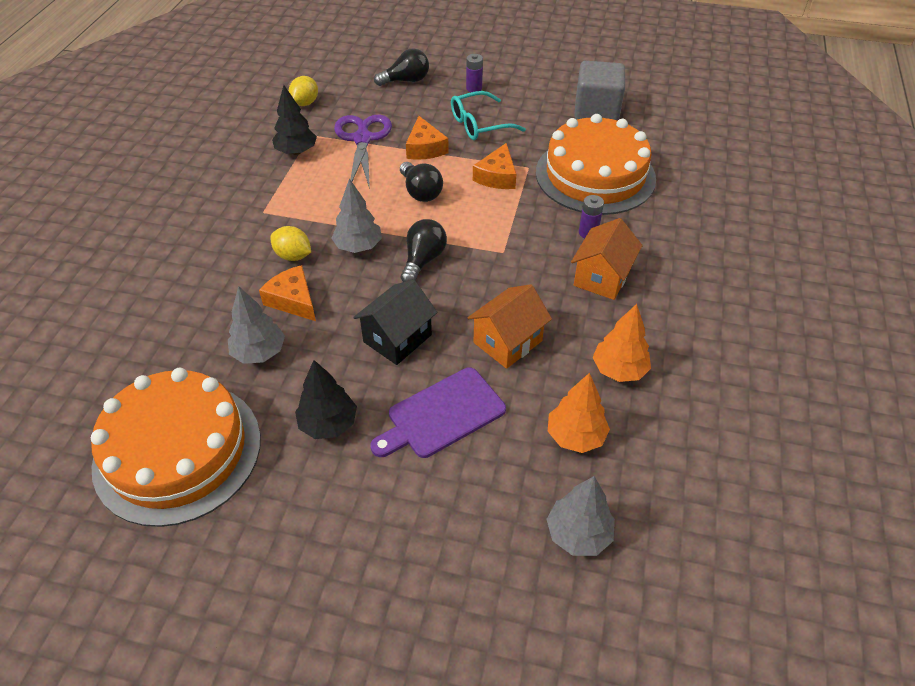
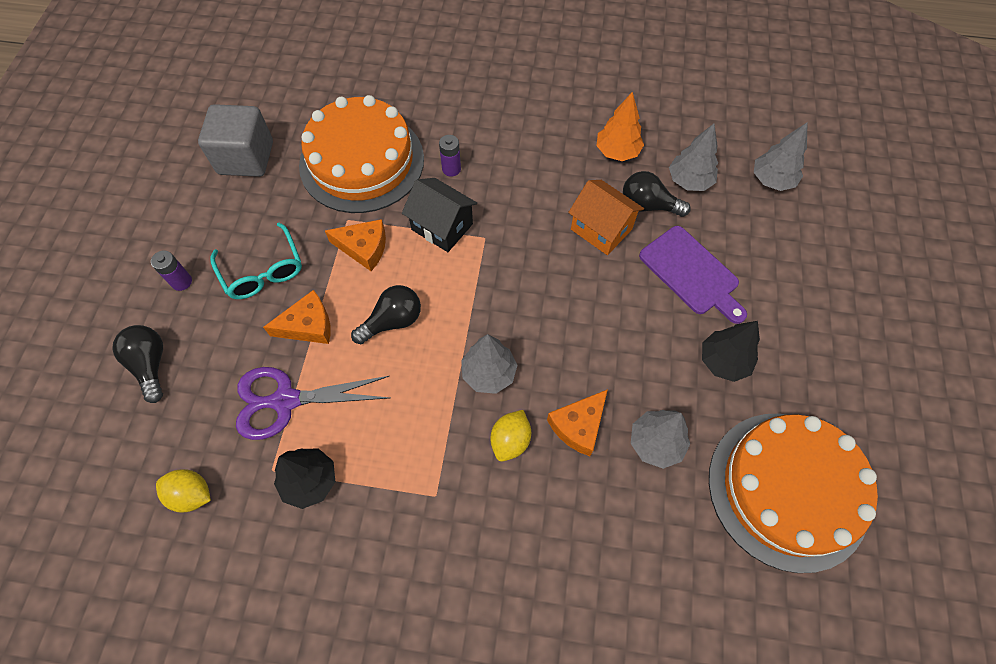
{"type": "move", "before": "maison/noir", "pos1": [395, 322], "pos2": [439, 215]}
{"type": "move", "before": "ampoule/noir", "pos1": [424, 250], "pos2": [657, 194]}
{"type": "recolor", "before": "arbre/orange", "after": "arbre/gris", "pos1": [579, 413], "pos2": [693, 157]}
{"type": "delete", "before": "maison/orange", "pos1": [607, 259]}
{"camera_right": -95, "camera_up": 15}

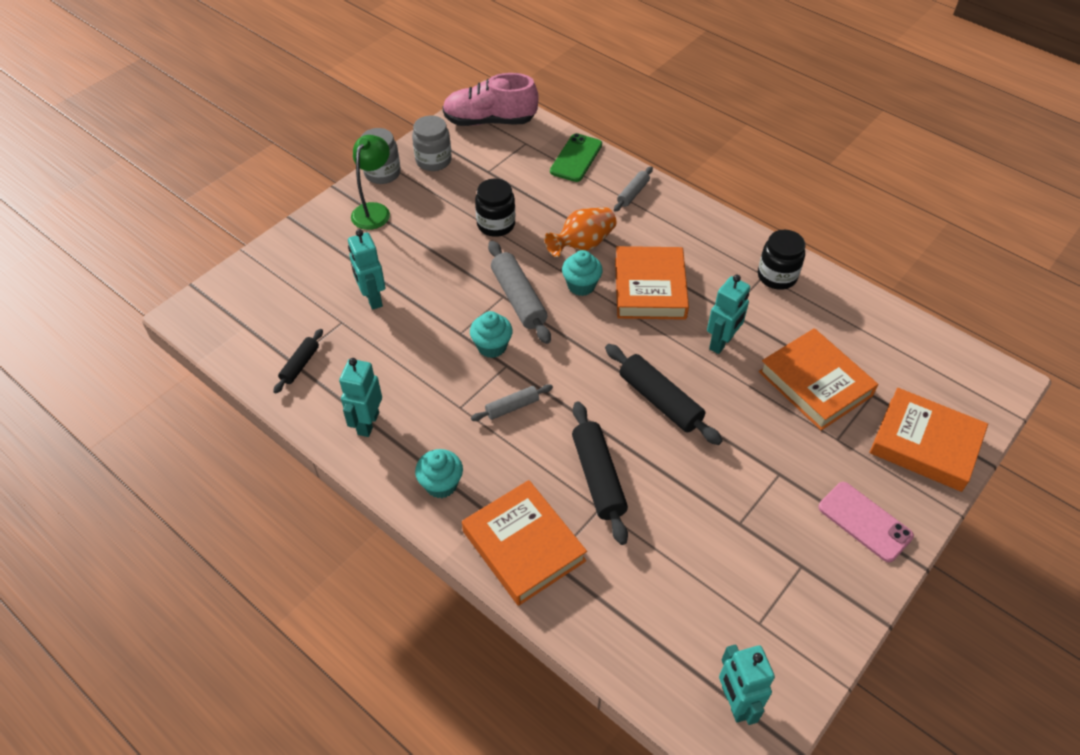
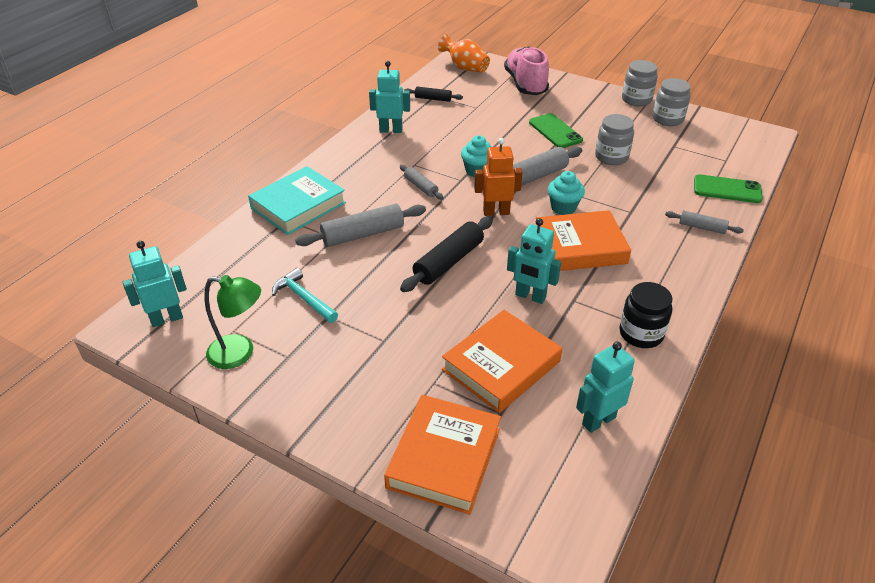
{"type": "move", "before": "lampe/vert", "pos1": [370, 182], "pos2": [233, 322]}
{"type": "recolor", "before": "livre/orange", "after": "livre/turquoise", "pos1": [524, 543], "pos2": [297, 200]}
{"type": "insert", "after": "marteau/turquoise", "pos2": [305, 295]}
{"type": "recolor", "before": "rouleau à pâtisserie/noir", "after": "rouleau à pâtisserie/gris", "pos1": [600, 473], "pos2": [360, 225]}
{"type": "move", "before": "vase/orange", "pos1": [580, 232], "pos2": [464, 53]}
{"type": "insert", "after": "robot/orange", "pos2": [498, 177]}
{"type": "move", "before": "chaussure/rose", "pos1": [491, 99], "pos2": [526, 70]}
{"type": "insert", "after": "téléphone/vert", "pos2": [556, 130]}
{"type": "move", "before": "robot/turquoise", "pos1": [366, 269], "pos2": [605, 387]}
{"type": "recolor", "before": "bocal/noir", "after": "bocal/gris", "pos1": [495, 208], "pos2": [614, 139]}
{"type": "delete", "before": "muffin/turquoise", "pos1": [439, 473]}
{"type": "delete", "before": "téléphone/rose", "pos1": [866, 522]}
{"camera_right": 80, "camera_up": -10}

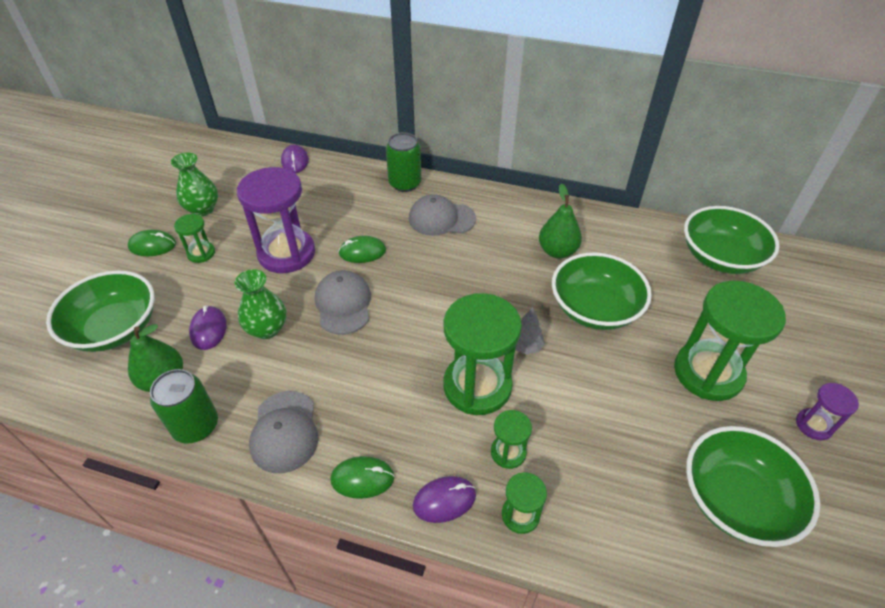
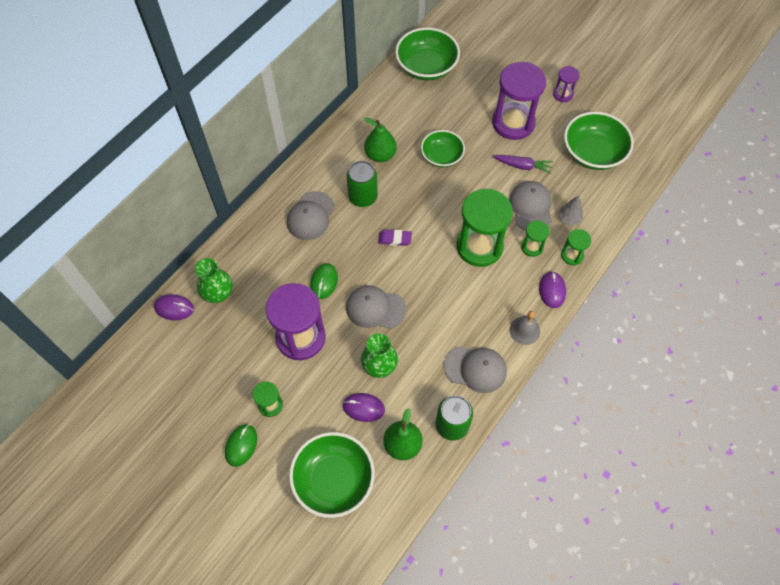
{"type": "move", "before": "vase/vert", "pos1": [194, 184], "pos2": [214, 280]}
{"type": "move", "before": "canette/vert", "pos1": [403, 162], "pos2": [362, 184]}
{"type": "insert", "after": "gomme/violet", "pos2": [395, 238]}
{"type": "resize", "before": "bol/vert", "pos1": [602, 291], "pos2": [443, 148], "scale": 0.64}
{"type": "recolor", "before": "sablier/vert", "after": "sablier/violet", "pos1": [730, 341], "pos2": [519, 101]}
{"type": "insert", "after": "carotte/violet", "pos2": [523, 164]}
{"type": "insert", "after": "casquette/gris", "pos2": [530, 206]}
{"type": "replace", "before": "souris/vert", "after": "cloche/gris", "pos1": [362, 477], "pos2": [524, 328]}
{"type": "move", "before": "arbre/gris", "pos1": [530, 331], "pos2": [570, 211]}
{"camera_right": -70, "camera_up": 15}

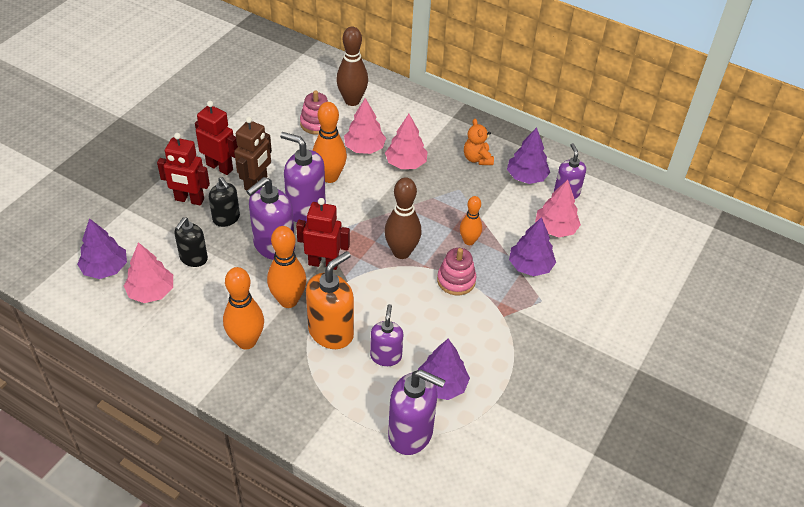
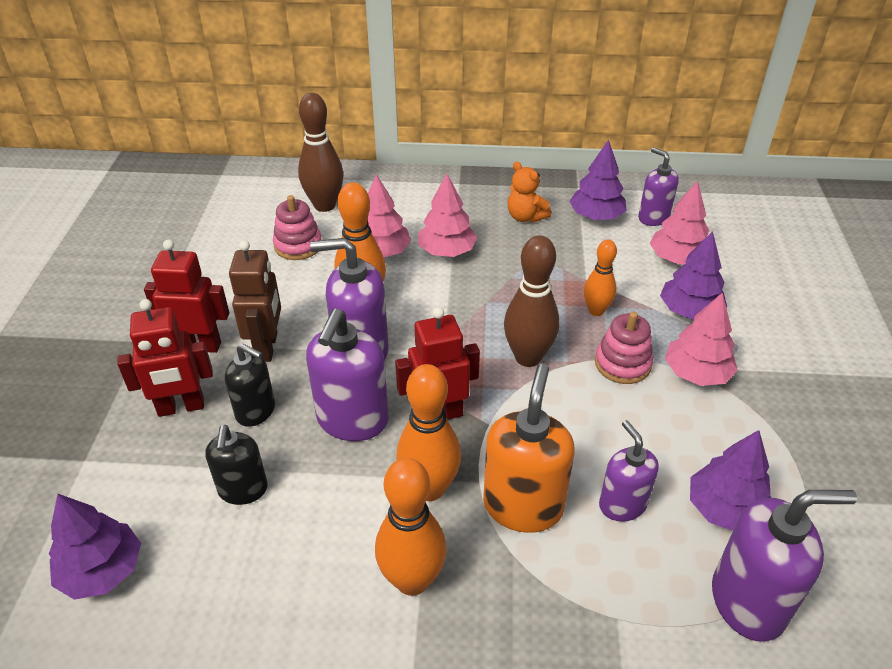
{"type": "move", "before": "arbre/rose", "pos1": [148, 272], "pos2": [701, 339]}
{"camera_right": -25, "camera_up": -5}

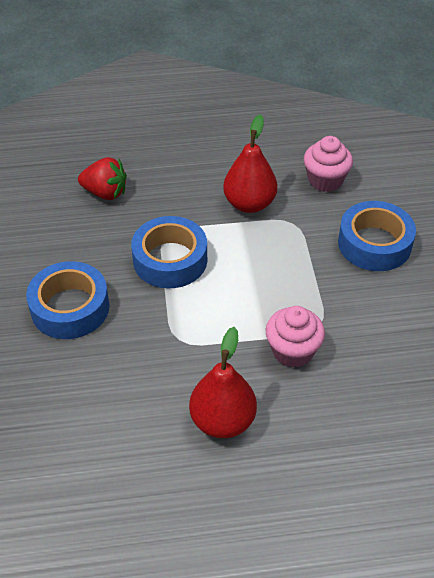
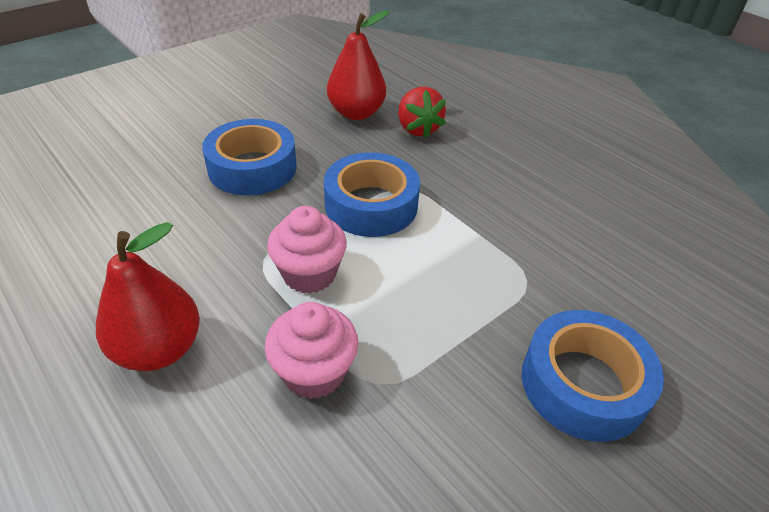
{"type": "move", "before": "muffin/rose", "pos1": [328, 164], "pos2": [307, 249]}
{"type": "move", "before": "poire/rouge", "pos1": [250, 163], "pos2": [358, 65]}
{"camera_right": 55, "camera_up": -5}

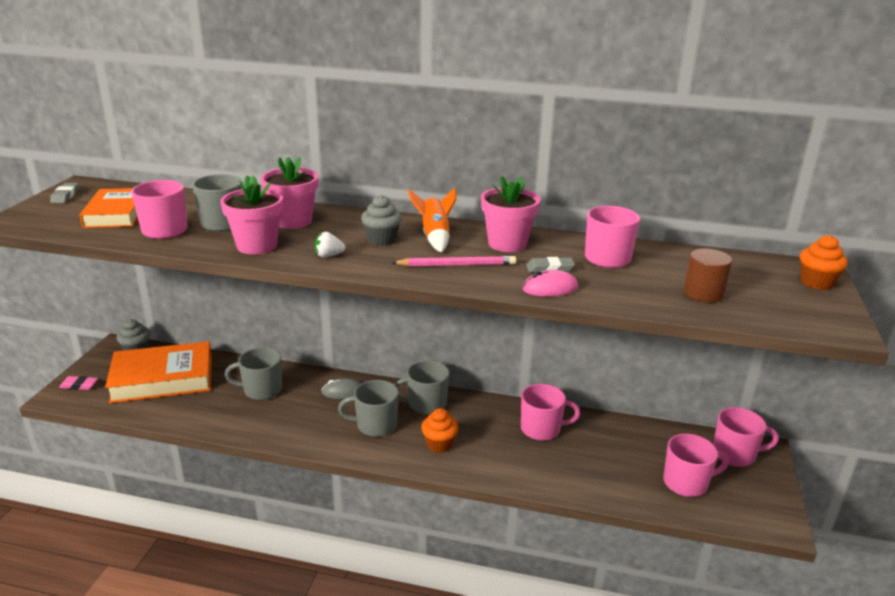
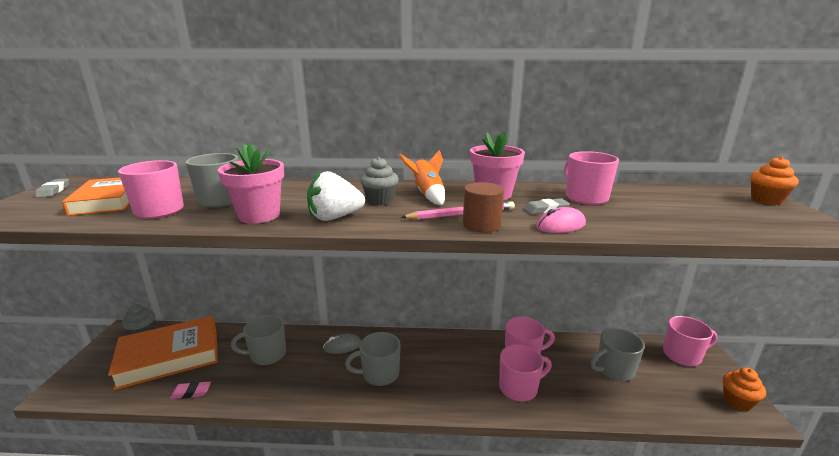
{"type": "move", "before": "gomme/rose", "pos1": [78, 383], "pos2": [190, 390]}
{"type": "resize", "before": "fraise/blanc", "pos1": [329, 244], "pos2": [336, 196], "scale": 1.88}
{"type": "move", "before": "cylindre/marron", "pos1": [708, 275], "pos2": [483, 207]}
{"type": "move", "before": "tasse/rose", "pos1": [696, 465], "pos2": [525, 373]}
{"type": "move", "before": "tasse/gris", "pos1": [421, 387], "pos2": [618, 354]}
{"type": "move", "before": "muffin/orange", "pos1": [440, 430], "pos2": [744, 389]}
{"type": "delete", "before": "pot de fleurs/rose", "pos1": [289, 193]}
{"camera_right": -10, "camera_up": -5}

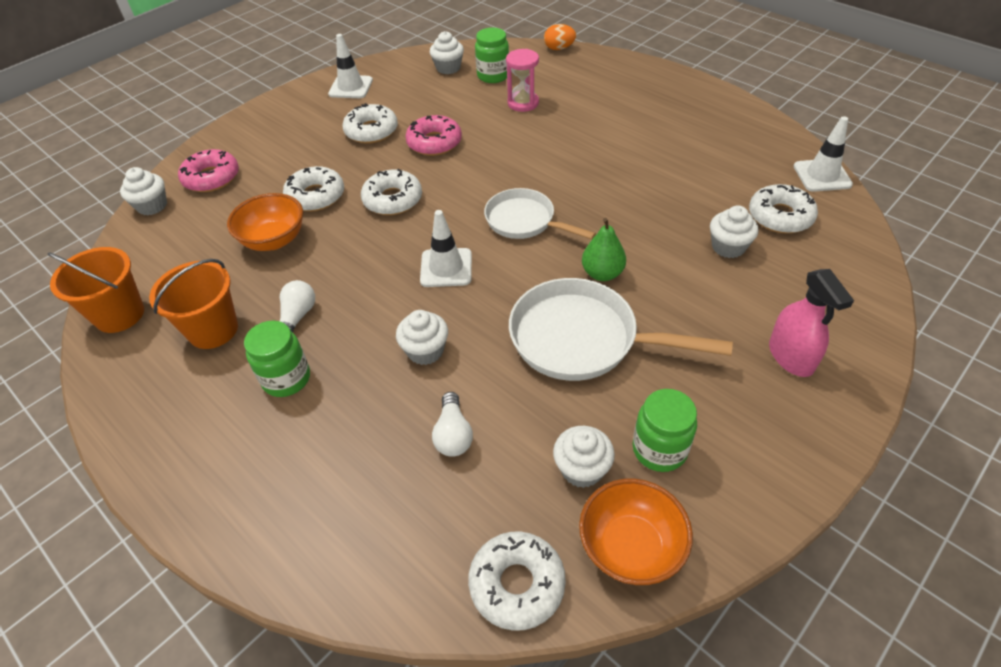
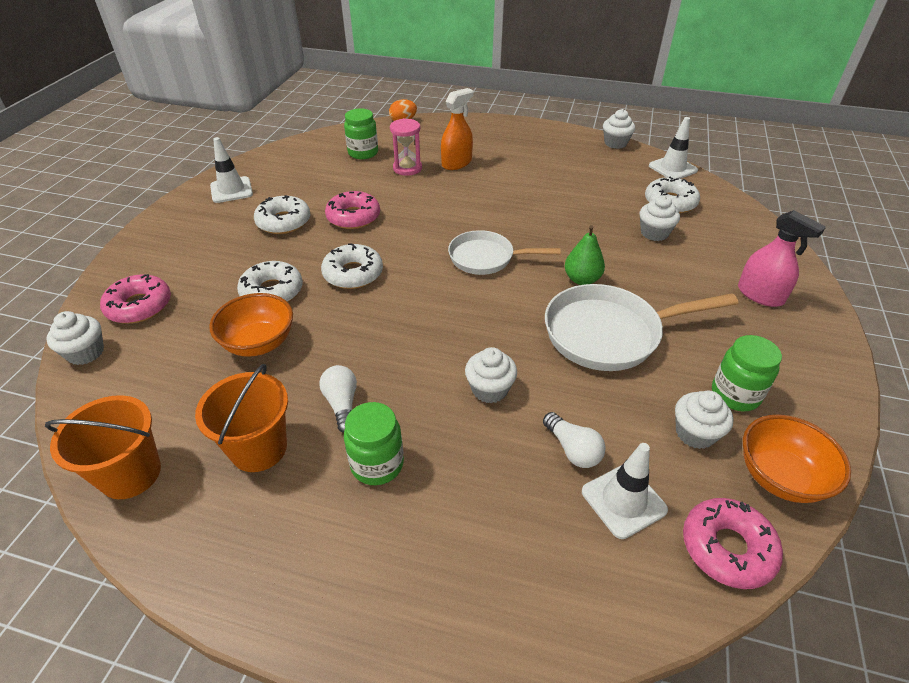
{"type": "insert", "after": "vaporisateur/orange", "pos2": [457, 129]}
{"type": "move", "before": "cône de chantier/blanc", "pos1": [446, 248], "pos2": [625, 491]}
{"type": "move", "before": "muffin/blanc", "pos1": [447, 52], "pos2": [619, 129]}
{"type": "recolor", "before": "beignet/blanc", "after": "beignet/rose", "pos1": [517, 581], "pos2": [733, 543]}
{"camera_right": -30, "camera_up": -5}

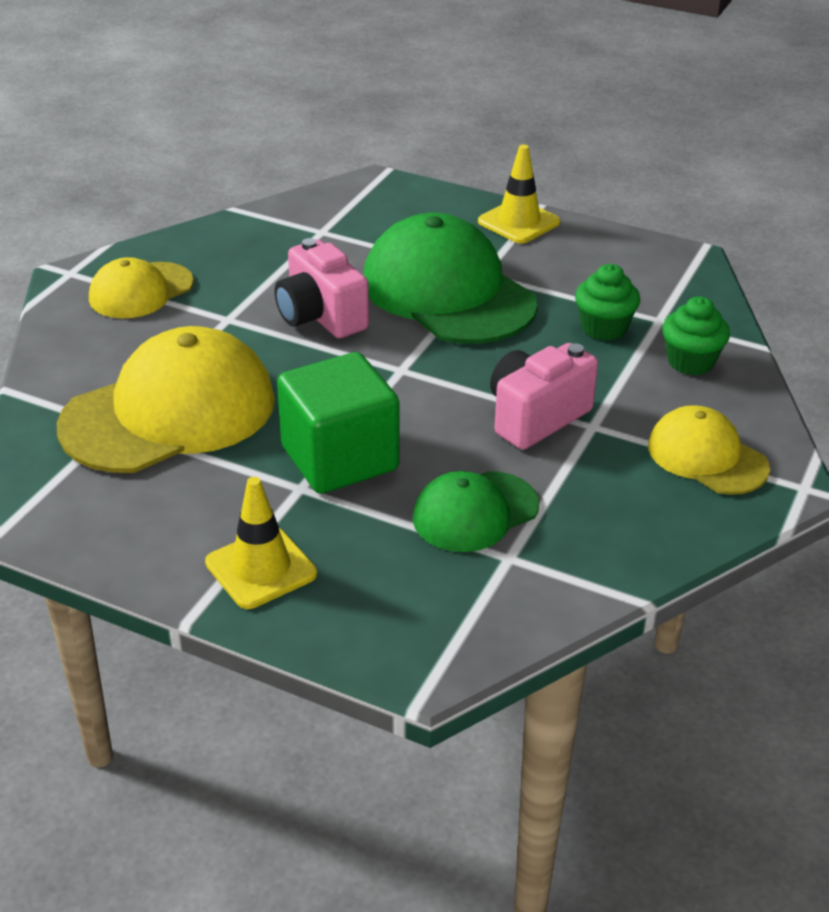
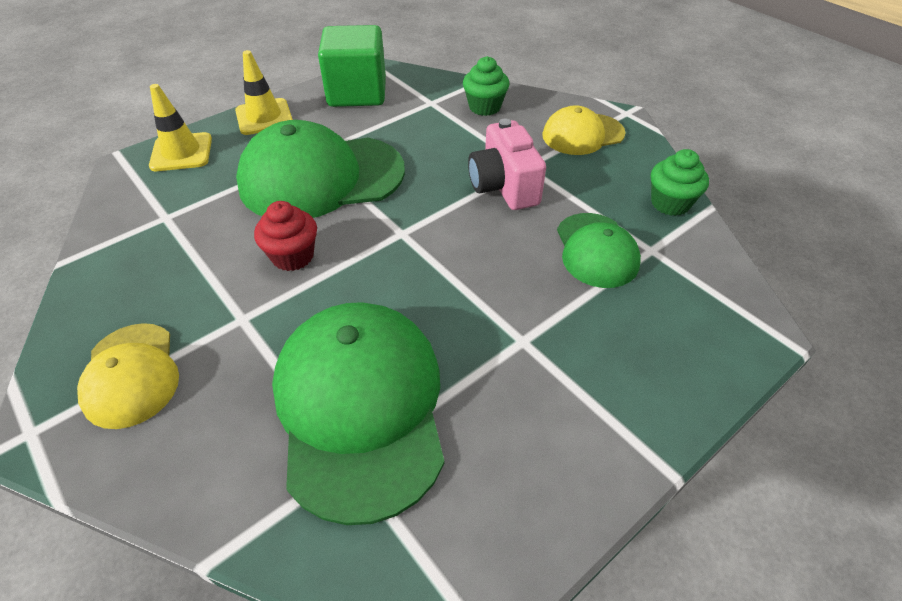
{"type": "move", "before": "cône de chantier/jaune", "pos1": [261, 543], "pos2": [180, 127]}
{"type": "replace", "before": "appareil photo/rose", "after": "muffin/rouge", "pos1": [322, 288], "pos2": [285, 236]}
{"type": "recolor", "before": "casquette/jaune", "after": "casquette/vert", "pos1": [166, 399], "pos2": [358, 413]}
{"type": "move", "before": "cube/vert", "pos1": [338, 423], "pos2": [352, 66]}
{"type": "move", "before": "muffin/vert", "pos1": [607, 302], "pos2": [680, 182]}
{"camera_right": -65, "camera_up": 10}

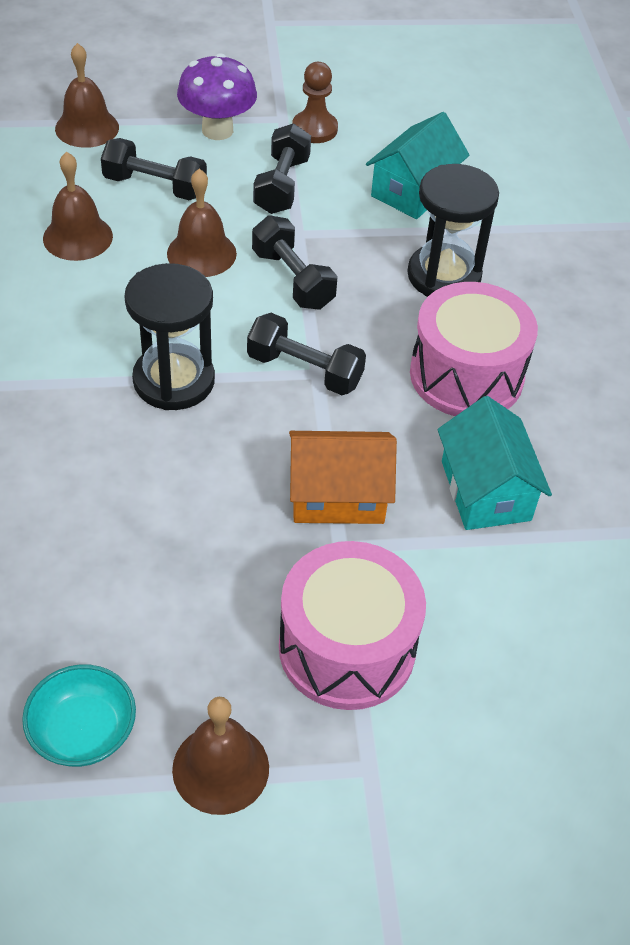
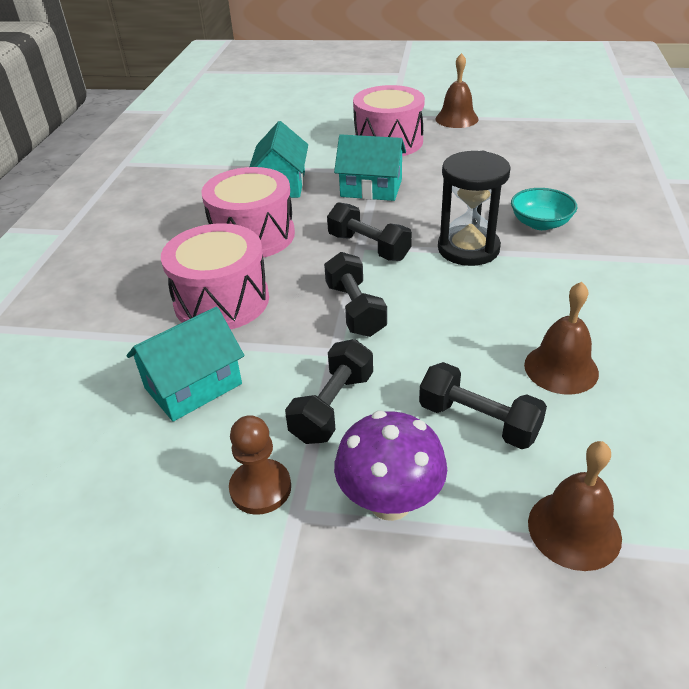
{"type": "replace", "before": "sablier/noir", "after": "tambour/rose", "pos1": [453, 230], "pos2": [215, 276]}
{"type": "recolor", "before": "maison/orange", "after": "maison/turquoise", "pos1": [343, 477], "pos2": [370, 167]}
{"type": "move", "before": "bol/turquoise", "pos1": [79, 715], "pos2": [544, 209]}
{"type": "delete", "before": "cloche/marron", "pos1": [202, 223]}
{"camera_right": -160, "camera_up": -10}

